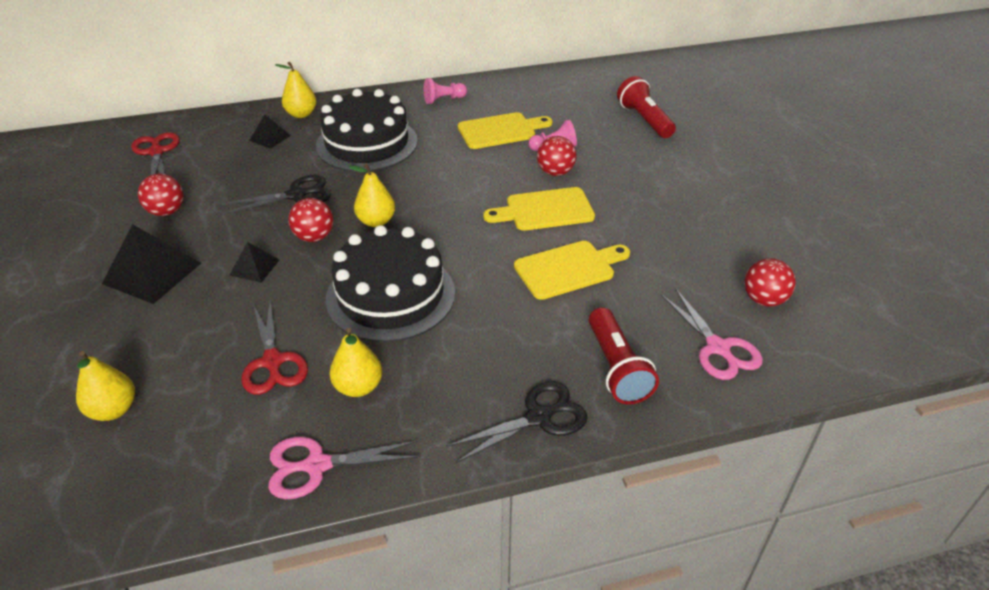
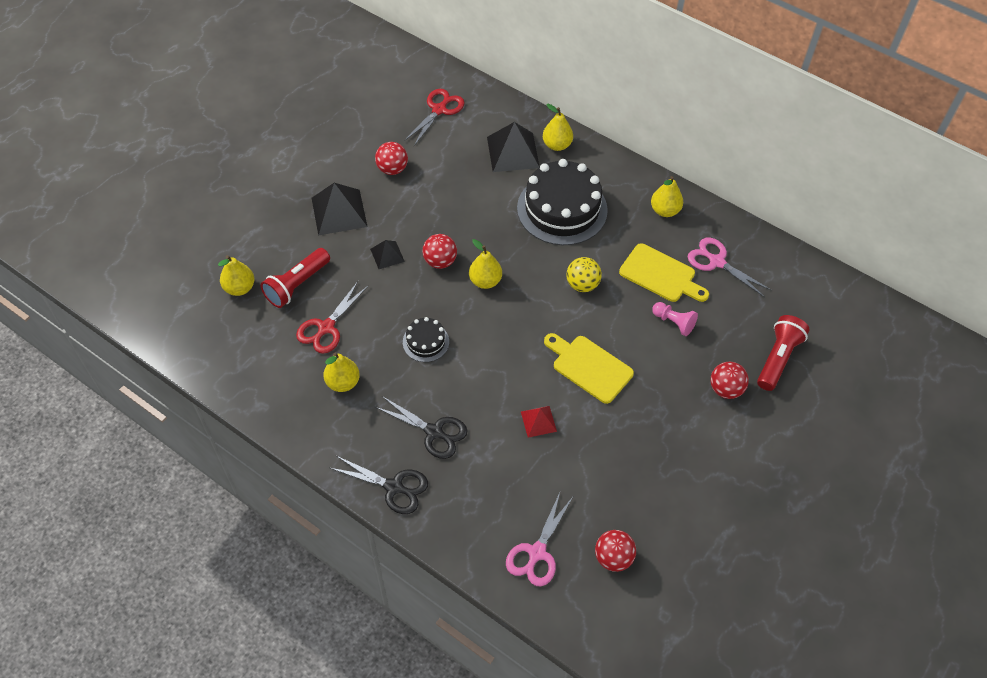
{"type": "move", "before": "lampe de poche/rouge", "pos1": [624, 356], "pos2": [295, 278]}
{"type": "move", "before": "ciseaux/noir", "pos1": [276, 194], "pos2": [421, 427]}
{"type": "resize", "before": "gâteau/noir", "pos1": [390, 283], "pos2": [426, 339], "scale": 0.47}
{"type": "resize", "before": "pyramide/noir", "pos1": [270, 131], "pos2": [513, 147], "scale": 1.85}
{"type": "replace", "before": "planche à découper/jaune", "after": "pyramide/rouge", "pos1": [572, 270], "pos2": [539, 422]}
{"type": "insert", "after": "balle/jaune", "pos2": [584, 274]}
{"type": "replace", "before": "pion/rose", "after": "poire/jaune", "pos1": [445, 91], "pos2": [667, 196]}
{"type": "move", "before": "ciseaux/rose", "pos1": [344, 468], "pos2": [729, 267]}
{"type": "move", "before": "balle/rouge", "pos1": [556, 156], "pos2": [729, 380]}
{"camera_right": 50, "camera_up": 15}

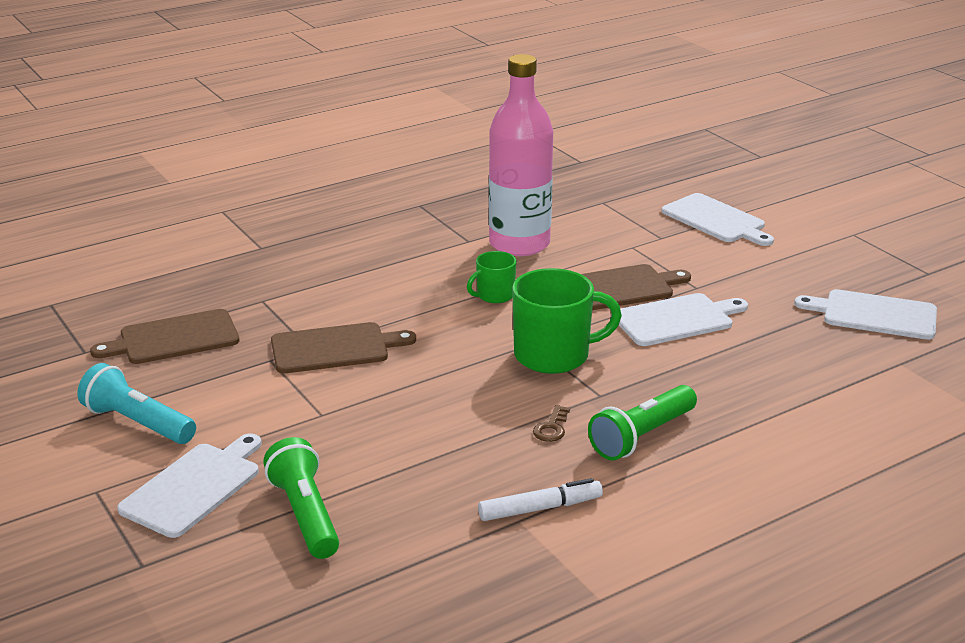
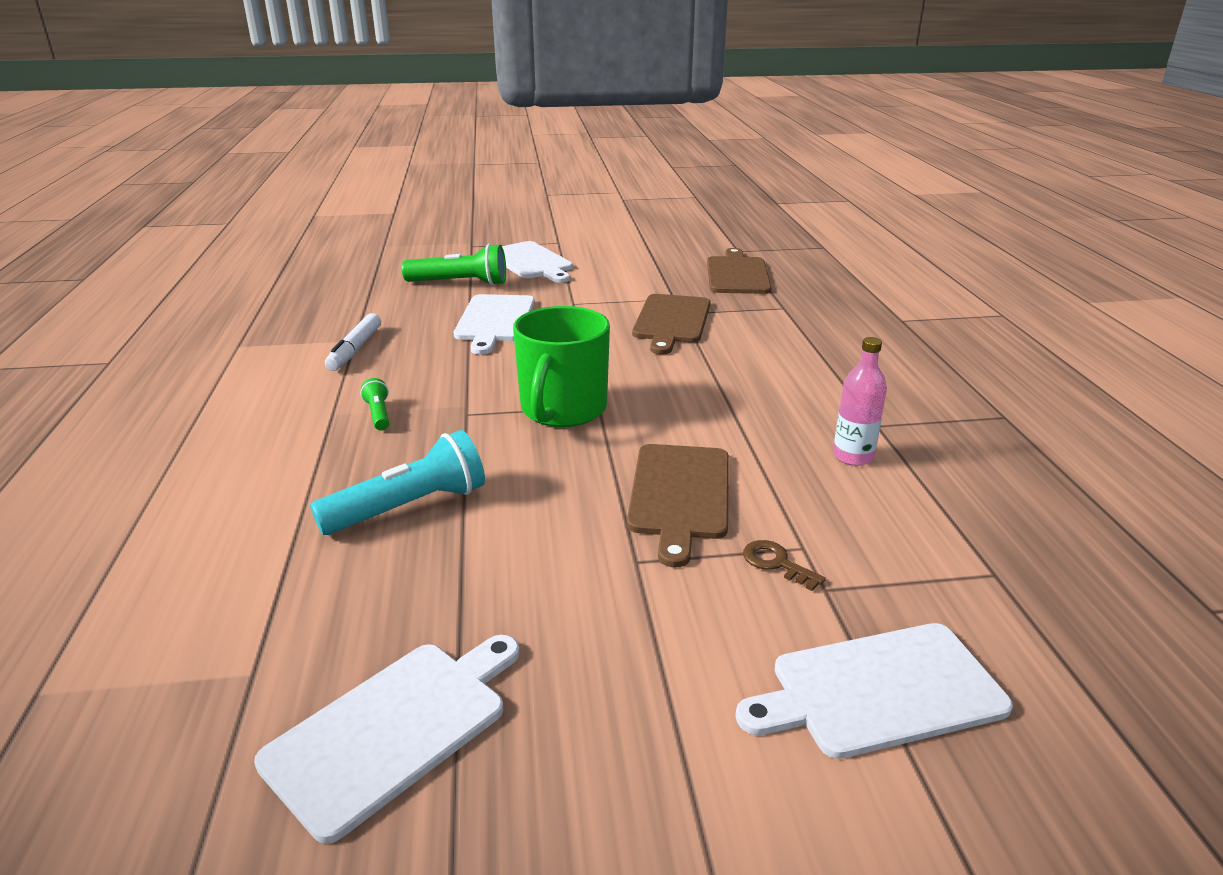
{"type": "move", "before": "lampe de poche/turquoise", "pos1": [137, 403], "pos2": [397, 482]}
{"type": "resize", "before": "lampe de poche/vert", "pos1": [642, 422], "pos2": [374, 404], "scale": 0.5}
{"type": "move", "before": "planche à découper/blanc", "pos1": [683, 319], "pos2": [494, 324]}
{"type": "move", "before": "clé/marron", "pos1": [551, 423], "pos2": [784, 565]}
{"type": "resize", "before": "bouteille/rose", "pos1": [521, 155], "pos2": [860, 401], "scale": 0.45}
{"type": "delete", "before": "tasse/vert", "pos1": [491, 277]}
{"camera_right": 115, "camera_up": 0}

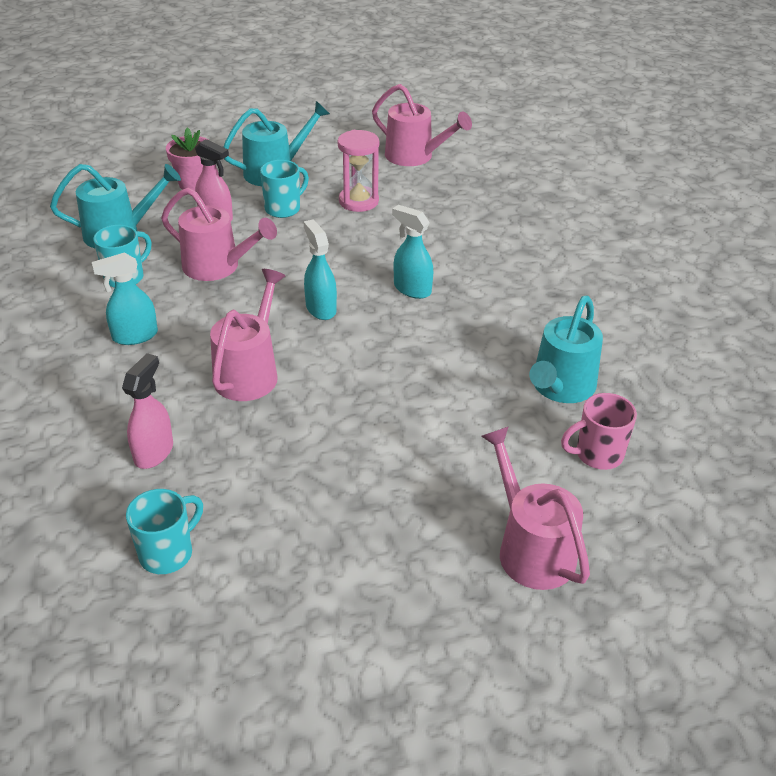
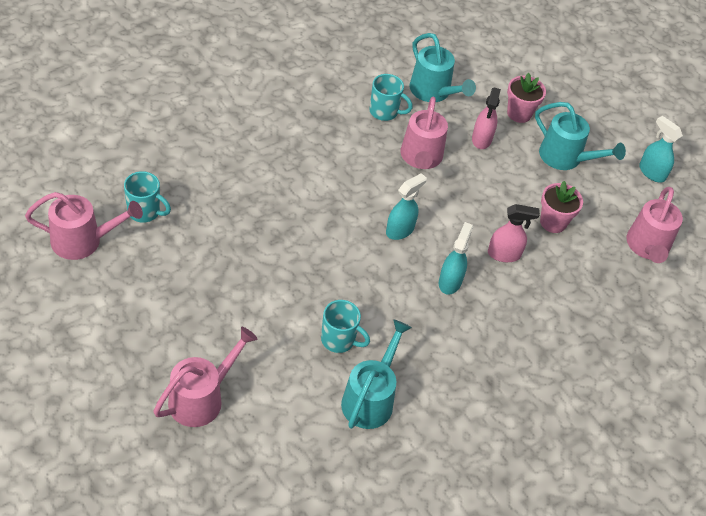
{"type": "move", "before": "arrosoir/rose", "pos1": [247, 335], "pos2": [84, 226]}
{"type": "move", "before": "tasse/turquoise", "pos1": [284, 189], "pos2": [345, 326]}
{"type": "rotate", "before": "arrosoir/turquoise", "pos1": [566, 349], "pos2": [376, 374], "turn": 105}
{"type": "move", "before": "vaporisateur/rose", "pos1": [147, 411], "pos2": [514, 233]}
{"type": "replace", "before": "sablier/rose", "after": "pot de fleurs/rose", "pos1": [358, 171], "pos2": [561, 207]}
{"type": "move", "before": "vaporisateur/turquoise", "pos1": [125, 299], "pos2": [661, 149]}
{"type": "delete", "before": "tasse/rose", "pos1": [599, 431]}
{"camera_right": 65, "camera_up": 10}

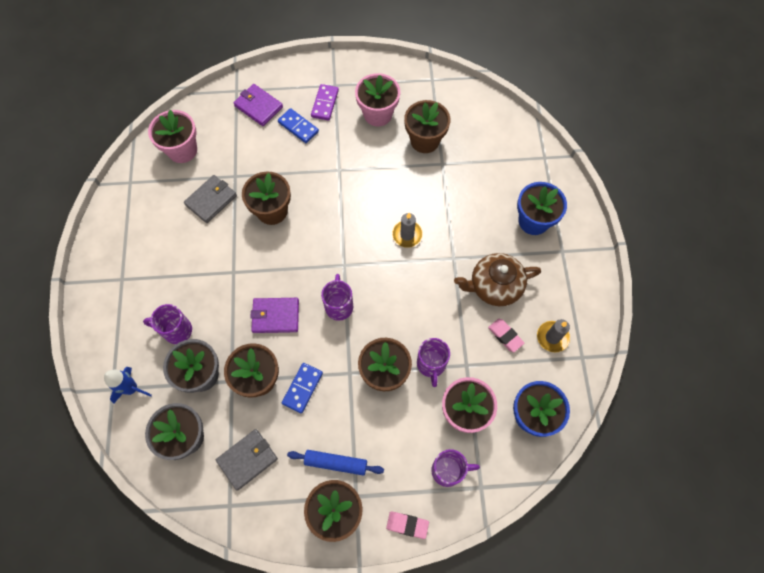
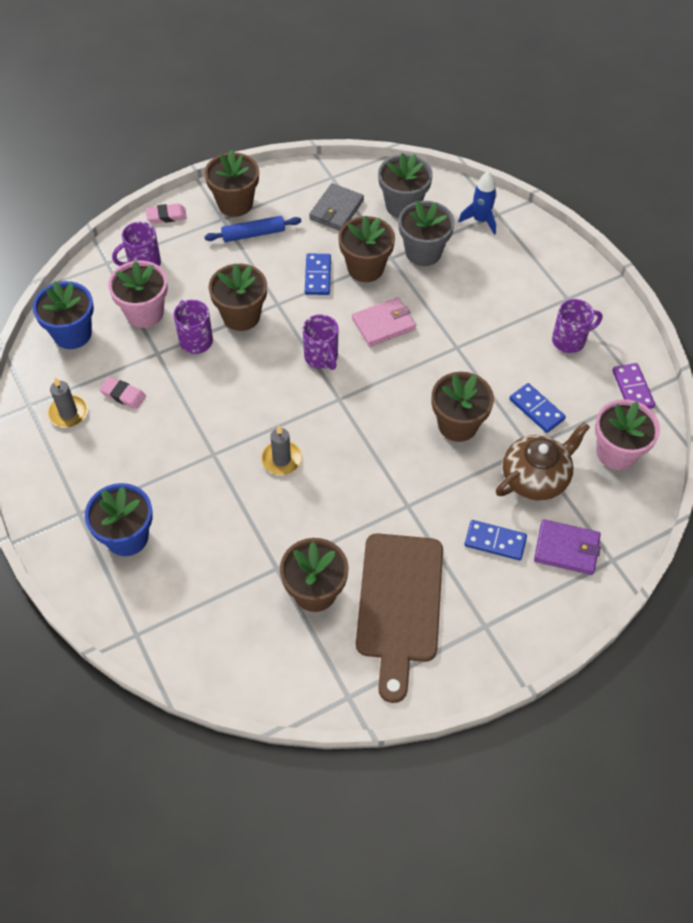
{"type": "recolor", "before": "portefeuille/violet", "after": "portefeuille/rose", "pos1": [274, 315], "pos2": [384, 322]}
{"type": "replace", "before": "pot de fleurs/rose", "after": "planche à découper/marron", "pos1": [377, 99], "pos2": [399, 618]}
{"type": "move", "before": "théière/marron", "pos1": [497, 279], "pos2": [543, 461]}
{"type": "replace", "before": "portefeuille/gris", "after": "domino/bleu", "pos1": [210, 199], "pos2": [537, 408]}
{"type": "move", "before": "tasse/violet", "pos1": [167, 324], "pos2": [577, 326]}
{"type": "move", "before": "domino/violet", "pos1": [325, 102], "pos2": [633, 386]}
{"camera_right": 155, "camera_up": -10}

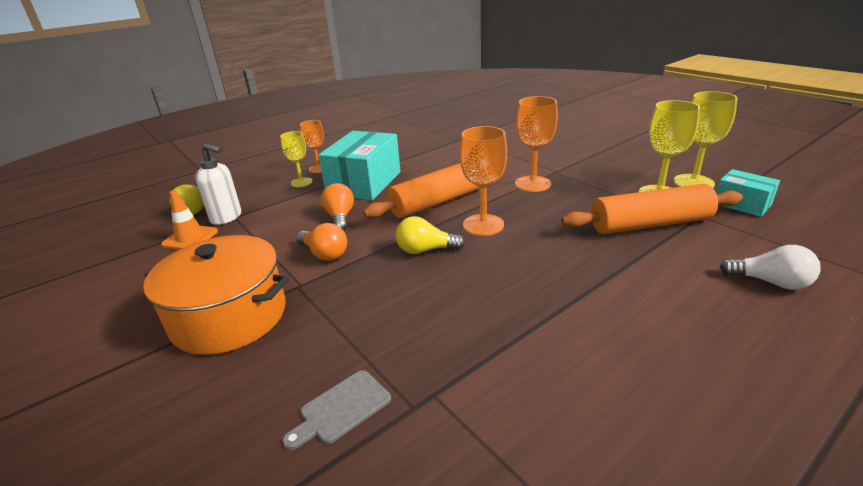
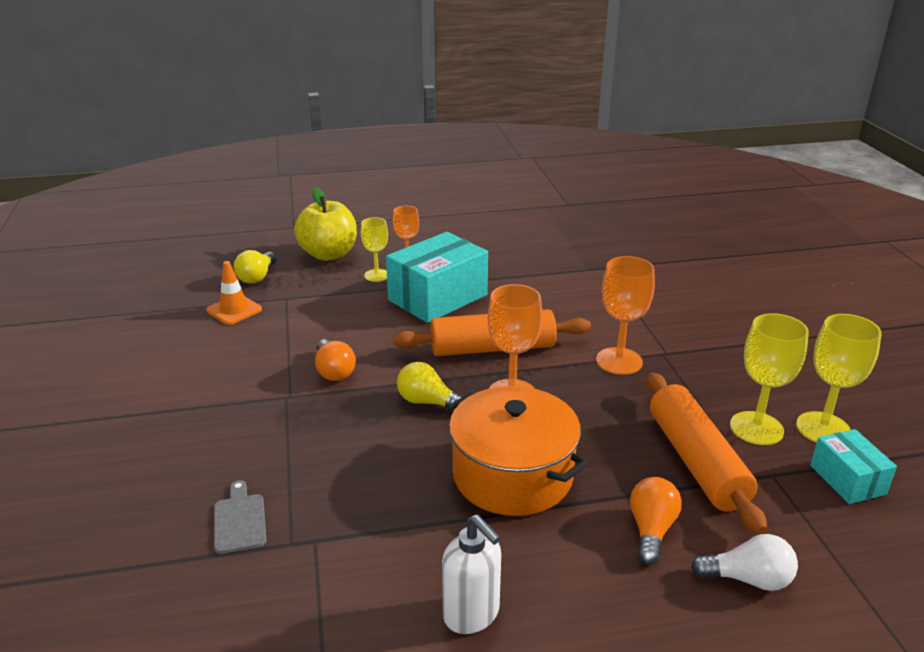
{"type": "rotate", "before": "planche à découper/gris", "pos1": [336, 410], "pos2": [240, 517], "turn": 90}
{"type": "insert", "after": "pomme/jaune", "pos2": [325, 224]}
{"type": "move", "before": "distributeur de savon/blanc", "pos1": [218, 184], "pos2": [471, 574]}
{"type": "move", "before": "marmite/orange", "pos1": [216, 295], "pos2": [518, 451]}
{"type": "move", "before": "ampoule/orange", "pos1": [337, 207], "pos2": [656, 521]}
{"type": "rotate", "before": "rouleau à pâtisserie/orange", "pos1": [652, 209], "pos2": [707, 453], "turn": 60}
{"type": "rotate", "before": "ampoule/blanc", "pos1": [770, 267], "pos2": [744, 562], "turn": -45}
{"camera_right": 25, "camera_up": 0}

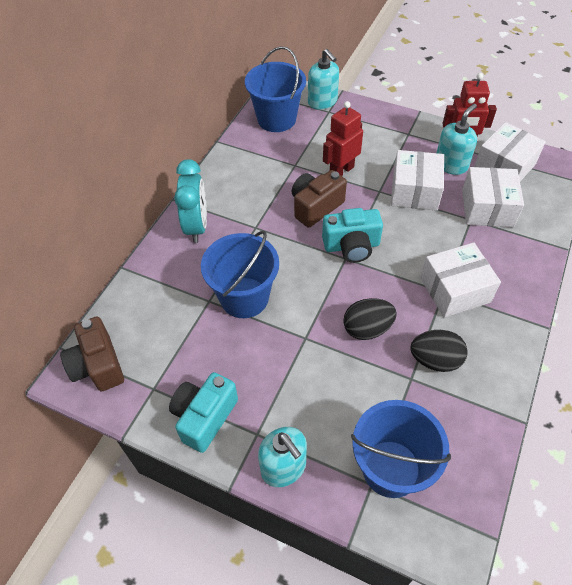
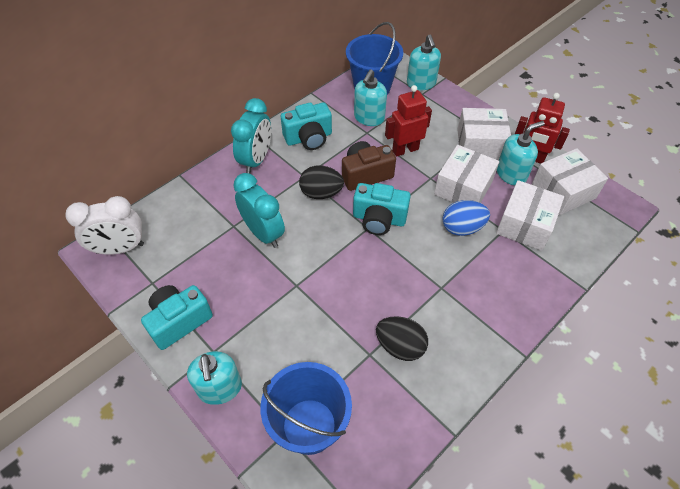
{"type": "replace", "before": "appareil photo/marron", "after": "réveil/blanc", "pos1": [92, 354], "pos2": [104, 225]}
{"type": "replace", "before": "seau/bleu", "after": "réveil/turquoise", "pos1": [240, 274], "pos2": [259, 210]}
{"type": "insert", "after": "appareil photo/turquoise", "pos2": [306, 126]}
{"type": "move", "before": "œuf/noir", "pos1": [370, 319], "pos2": [321, 182]}
{"type": "insert", "after": "distributeur de savon/turquoise", "pos2": [370, 97]}
{"type": "insert", "after": "œuf/bleu", "pos2": [466, 218]}
{"type": "move", "before": "boîte/blanc", "pos1": [460, 280], "pos2": [484, 134]}
{"camera_right": 20, "camera_up": 0}

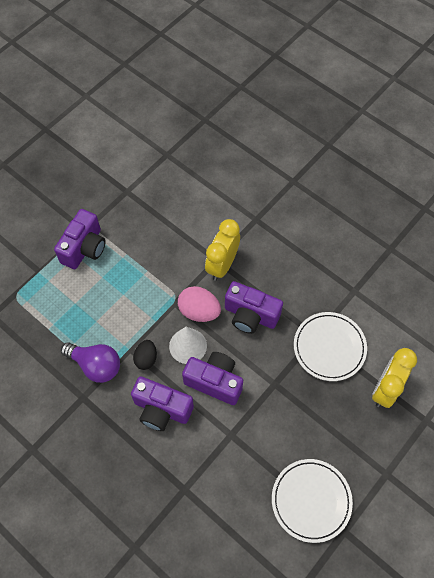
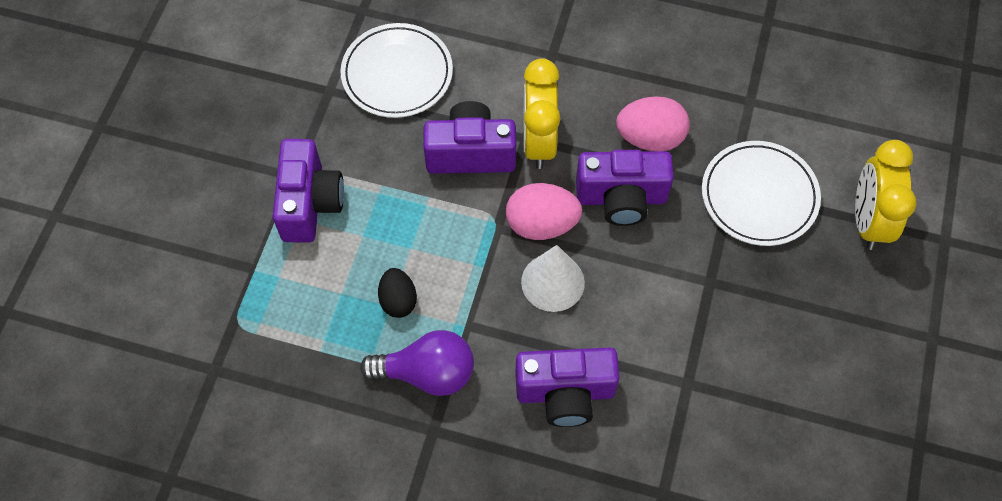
{"type": "move", "before": "assiette/blanc", "pos1": [312, 501], "pos2": [396, 70]}
{"type": "move", "before": "œuf/noir", "pos1": [145, 355], "pos2": [397, 293]}
{"type": "move", "before": "appareil photo/violet", "pos1": [212, 378], "pos2": [469, 137]}
{"type": "insert", "after": "œuf/rose", "pos2": [653, 124]}
{"camera_right": -25, "camera_up": 0}

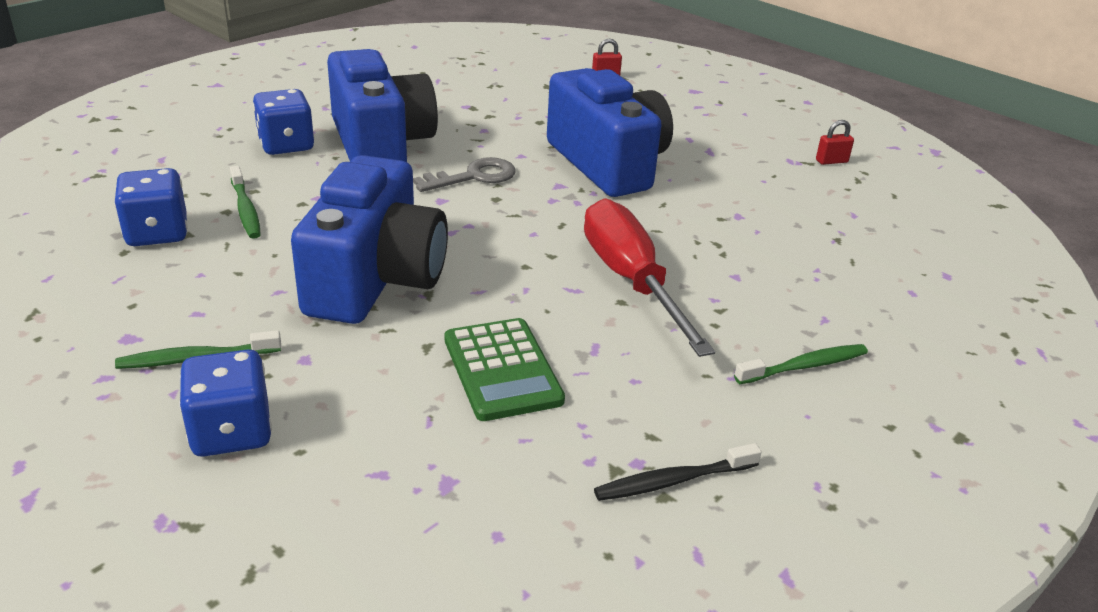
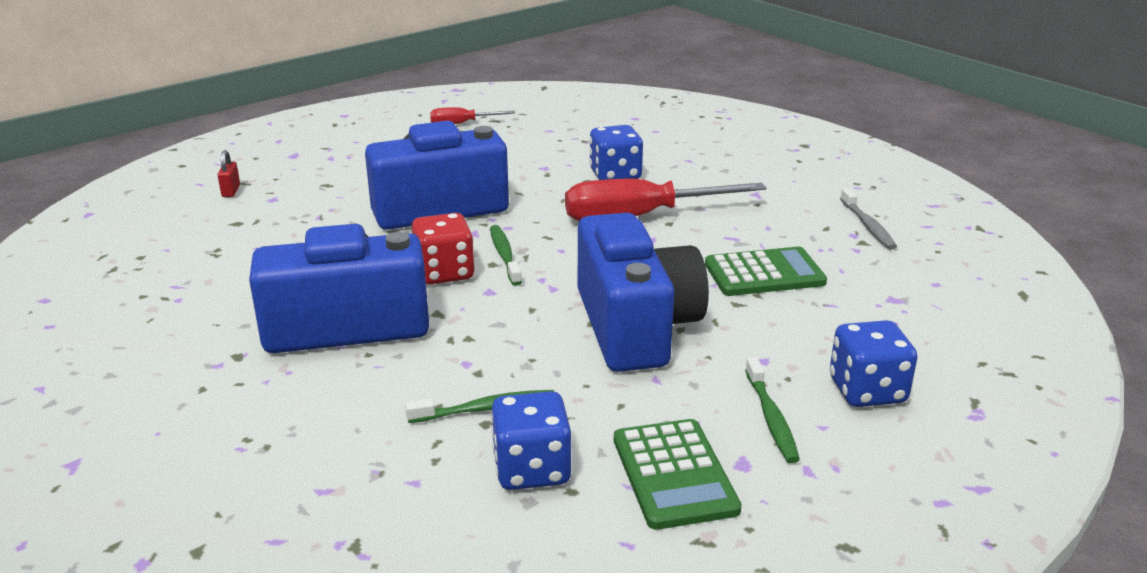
{"type": "replace", "before": "clé/gris", "after": "dé/rouge", "pos1": [464, 174], "pos2": [443, 248]}
{"type": "replace", "before": "cadenas/rouge", "after": "tournevis/rouge", "pos1": [835, 142], "pos2": [472, 115]}
{"type": "move", "before": "brosse à dents/vert", "pos1": [801, 364], "pos2": [506, 255]}
{"type": "rotate", "before": "appareil photo/bleu", "pos1": [369, 239], "pos2": [643, 292], "turn": 60}
{"type": "move", "before": "dé/bleu", "pos1": [283, 122], "pos2": [616, 152]}
{"type": "insert", "after": "calculatrice/vert", "pos2": [678, 474]}
{"type": "recolor", "before": "brosse à dents/noir", "after": "brosse à dents/gris", "pos1": [678, 472], "pos2": [868, 219]}
{"camera_right": -80, "camera_up": -5}

